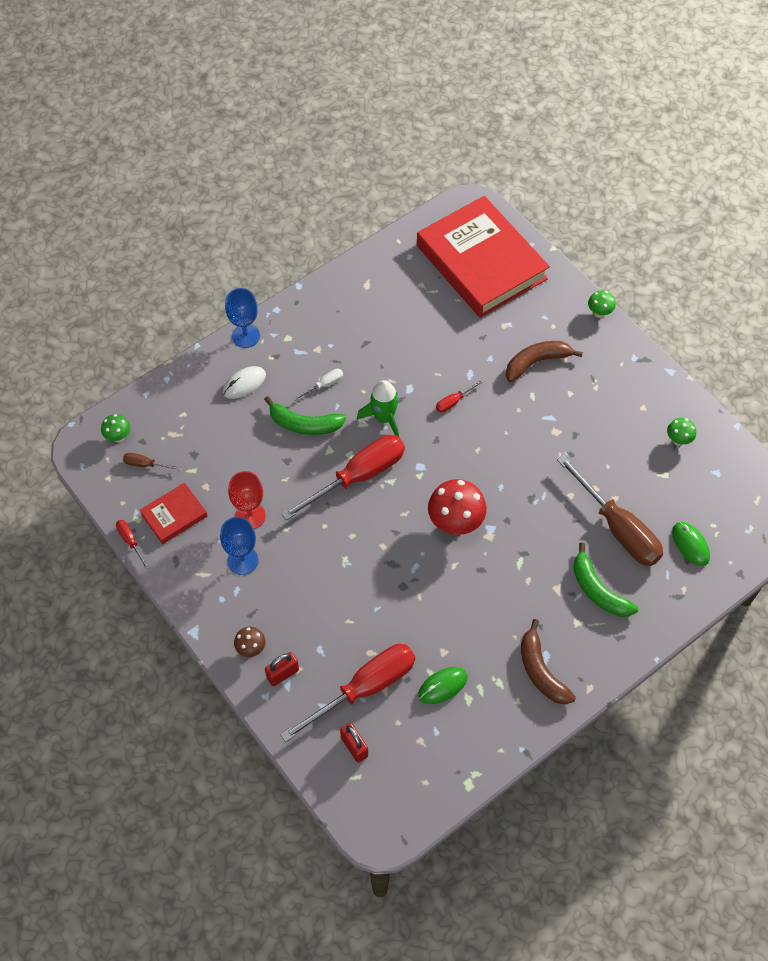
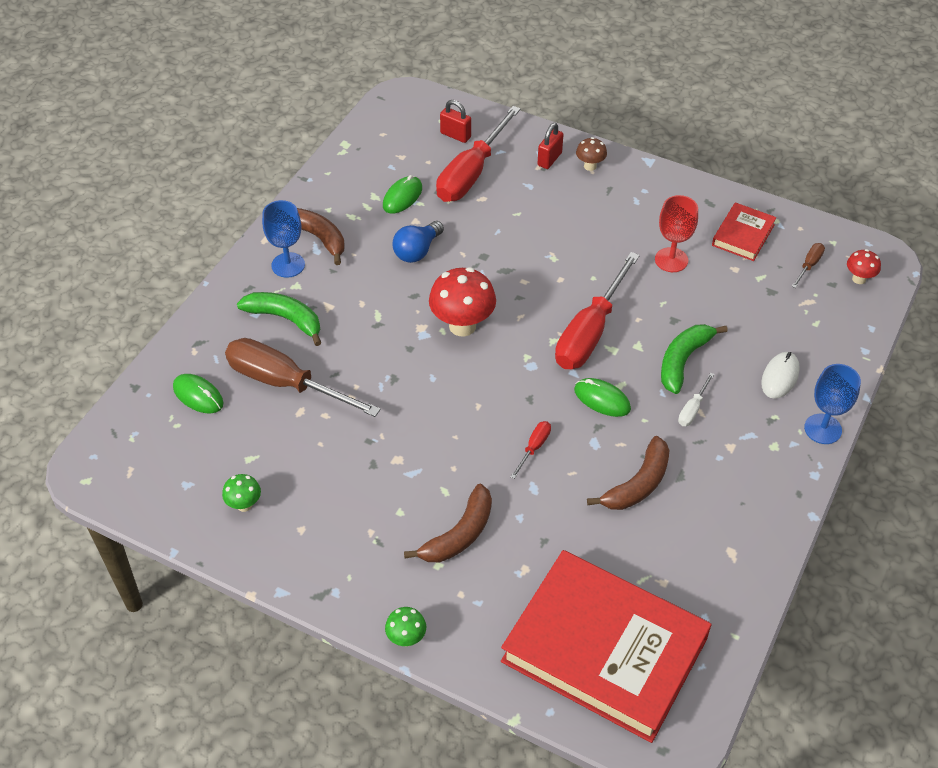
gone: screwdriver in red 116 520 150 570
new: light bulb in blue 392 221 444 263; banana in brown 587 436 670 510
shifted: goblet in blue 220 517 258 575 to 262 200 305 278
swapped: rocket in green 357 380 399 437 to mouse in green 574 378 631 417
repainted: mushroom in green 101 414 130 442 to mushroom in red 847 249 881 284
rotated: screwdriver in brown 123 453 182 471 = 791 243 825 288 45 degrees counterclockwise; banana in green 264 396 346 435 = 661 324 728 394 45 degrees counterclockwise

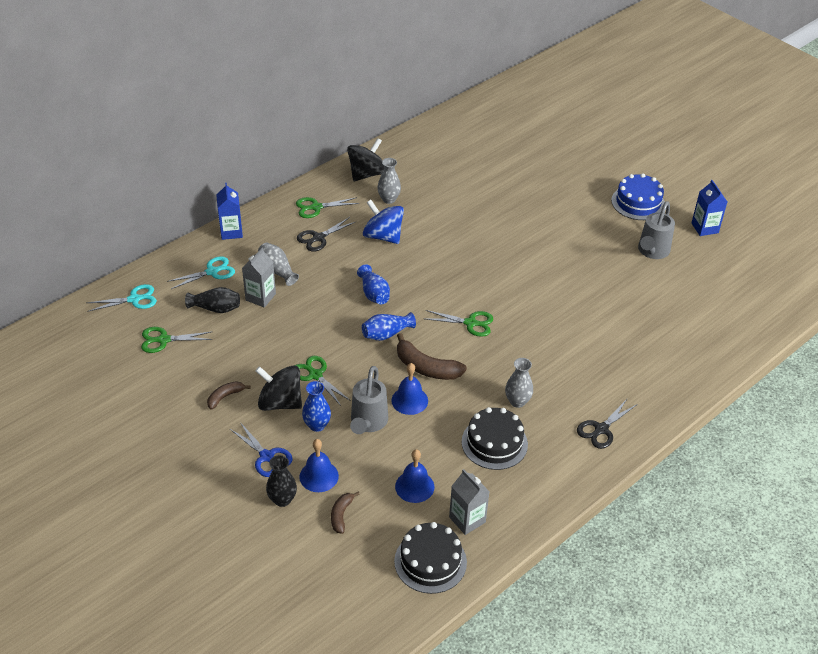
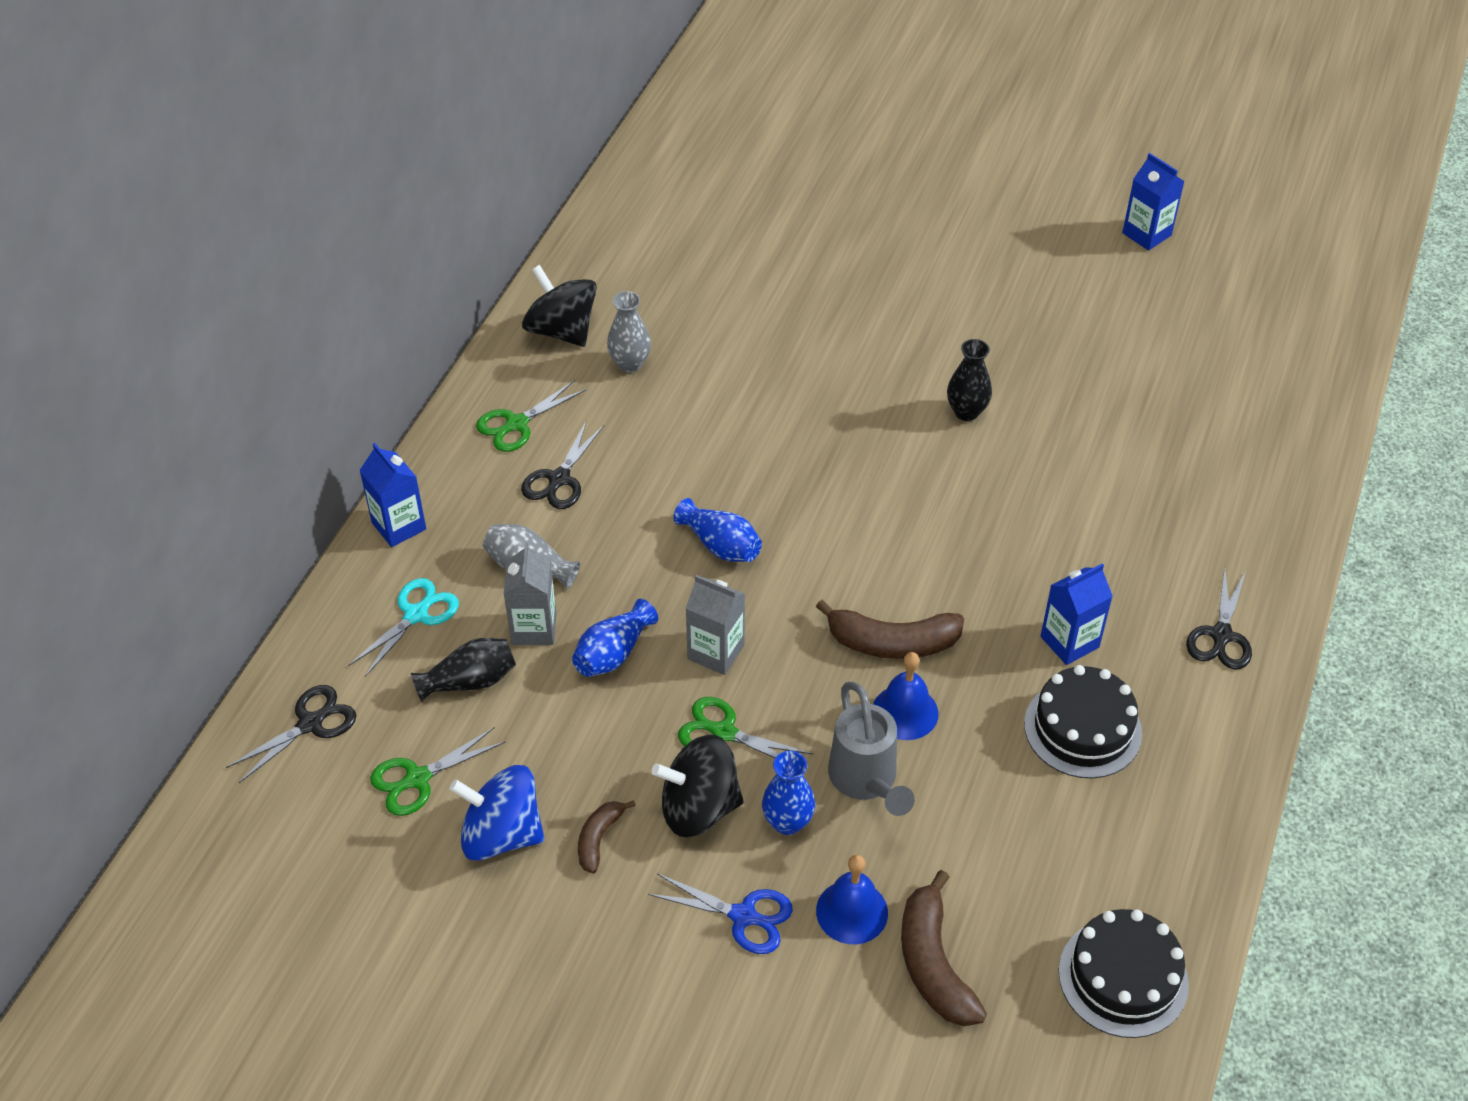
gone: bell in blue 395 449 434 503; scissors in green 426 310 493 337; cake in blue 611 173 665 220; watering can in grey 638 201 675 259
shifted: vase in black 266 455 297 507 to 947 339 992 421; vase in blue 362 312 416 341 to 572 599 658 677; spinning top in blue 363 200 404 244 to 449 765 544 861; carton in grey 449 469 490 535 to 685 575 745 675
swapped: vase in grey 505 358 533 408 to carton in blue 1041 564 1113 665
repainted: scissors in turquoise 87 284 157 312 to scissors in black 226 685 356 783
rotated: spinning top in black 347 138 384 181 = 522 265 597 347 60 degrees counterclockwise
scaled: banana in brown 331 492 360 534 = 901 870 987 1026 x1.77

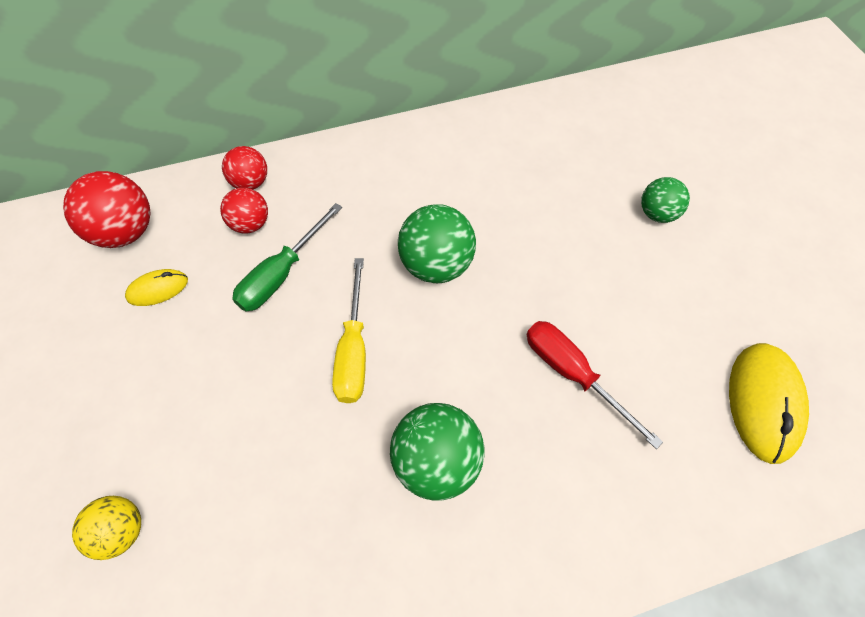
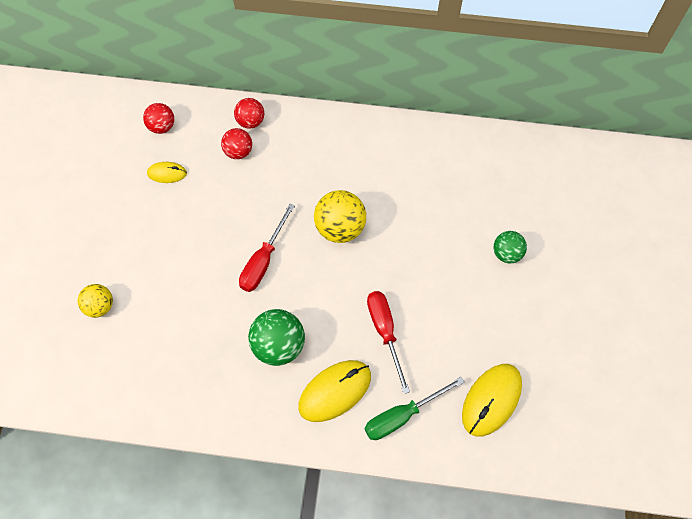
new: mouse in yellow 298 360 371 422
shifted: screwdriver in green 232 203 342 312 to 365 377 464 440
repainted: screwdriver in yellow 332 258 366 403 to screwdriver in red 239 204 295 292; ball in green 398 204 476 283 to ball in yellow 314 190 366 243
scaled: ball in red 63 171 150 248 = 143 103 174 134 x0.62

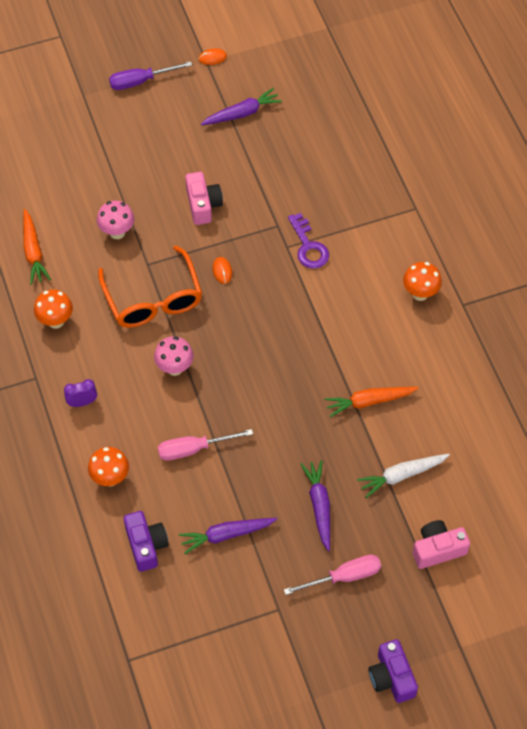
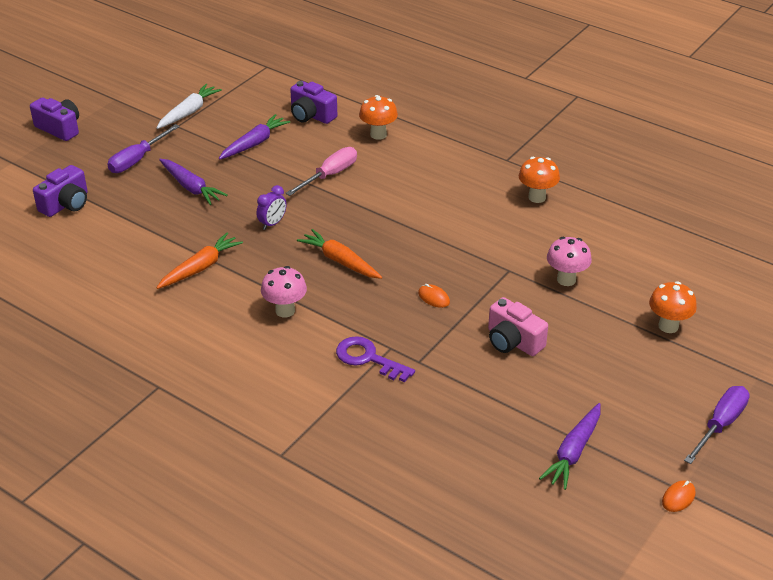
gone: glasses in orange 98 246 202 328
shifted: carrot in orange 23 209 51 285 to 297 229 382 279; clock in purple 64 379 97 407 to 256 185 287 230; mushroom in pink 154 336 194 376 to 261 266 307 318; carrot in white 357 454 450 498 to 157 84 222 129; mushroom in orange 403 262 442 301 to 649 281 697 333
repainted: screwdriver in pink 284 555 381 595 to screwdriver in purple 107 124 180 173; camera in pink 413 520 470 569 to camera in purple 33 165 88 217

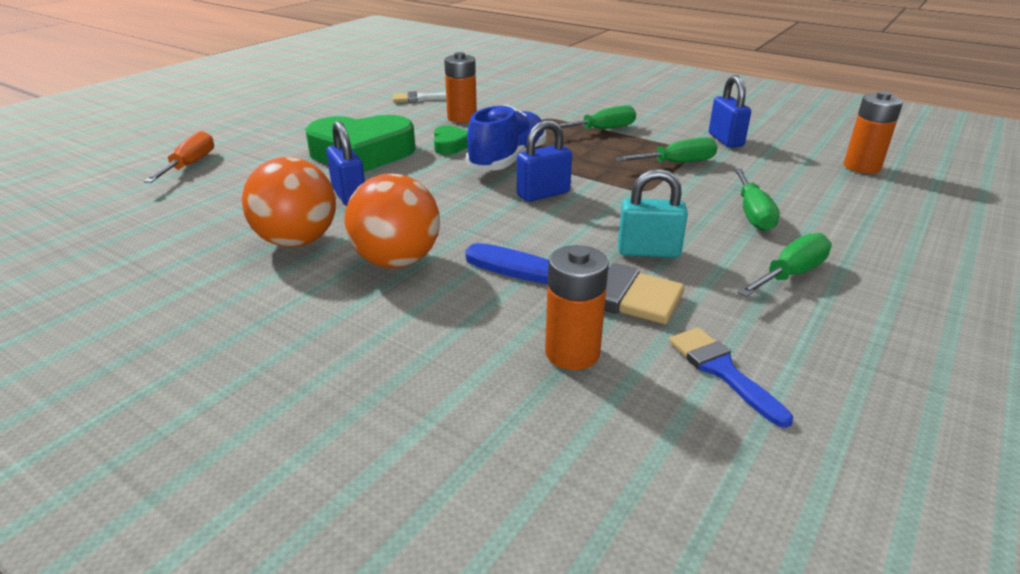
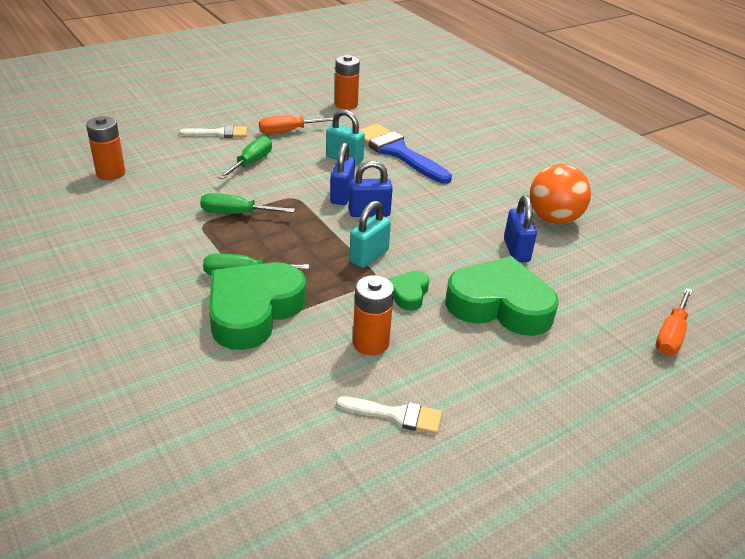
gone: ball in orange 344 173 440 268; brush in blue 669 327 793 428
new: brush in white 179 125 247 138; heart in green 209 262 306 350
shifted: battery in orange 545 245 609 370 to 335 55 360 110; padlock in blue 709 75 751 148 to 330 142 355 205
swapped: shoe in blue 466 105 546 170 to padlock in turquoise 349 200 391 268
repainted: screwdriver in green 737 233 832 297 to screwdriver in orange 259 116 333 134

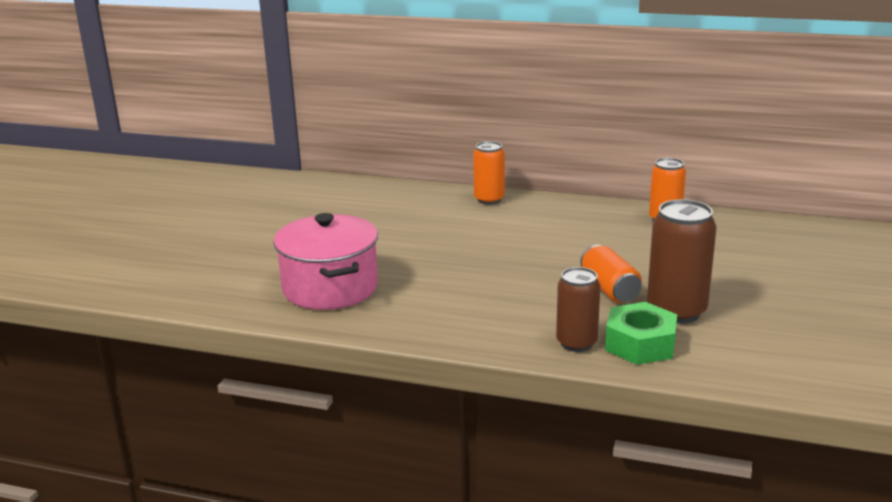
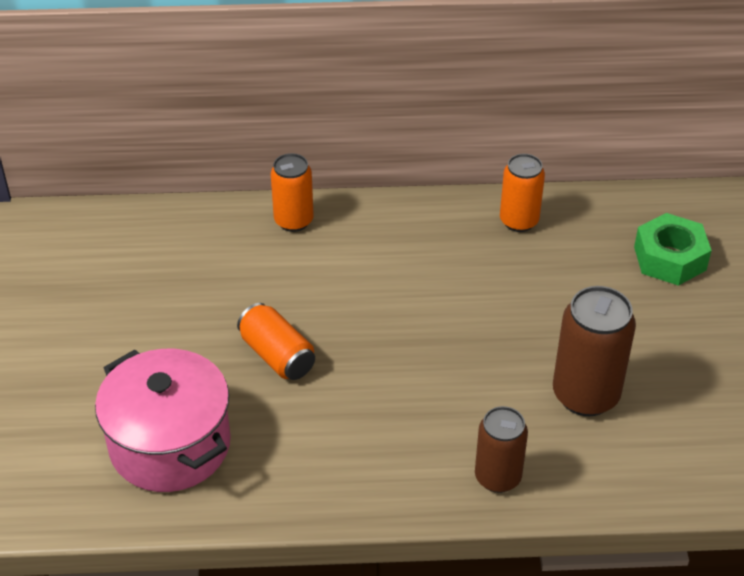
shifted: can in orange 580 245 642 303 to 237 303 315 380; nut in green 605 302 677 365 to 634 213 712 286

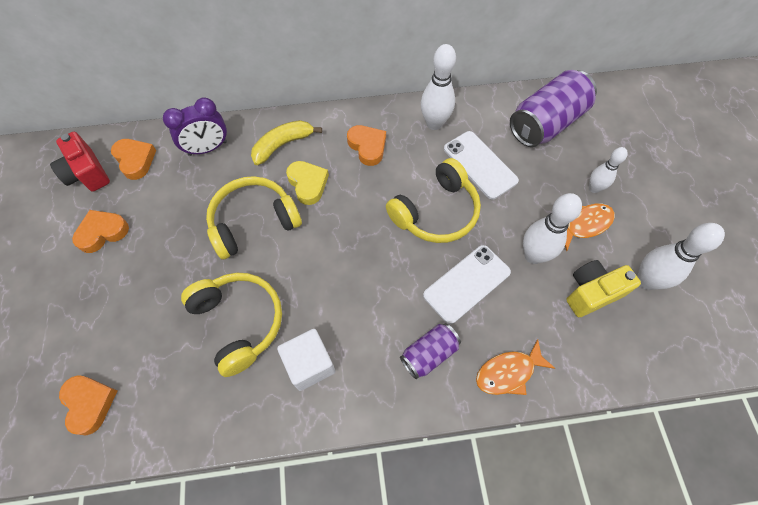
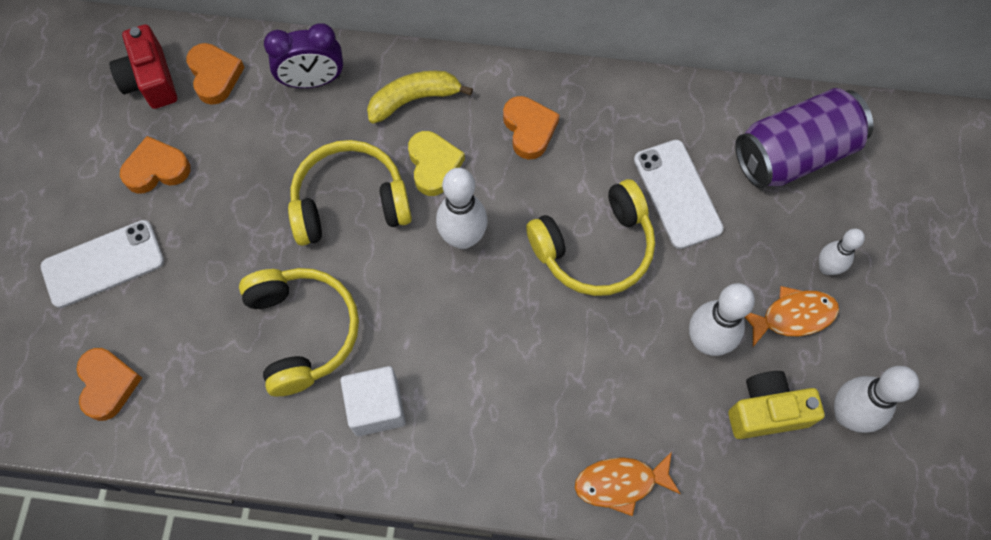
gone: can in purple 400 323 461 379
shifted: bowling pin in white 421 44 456 130 to 436 168 488 249; phone in white 423 245 511 324 to 41 220 164 308

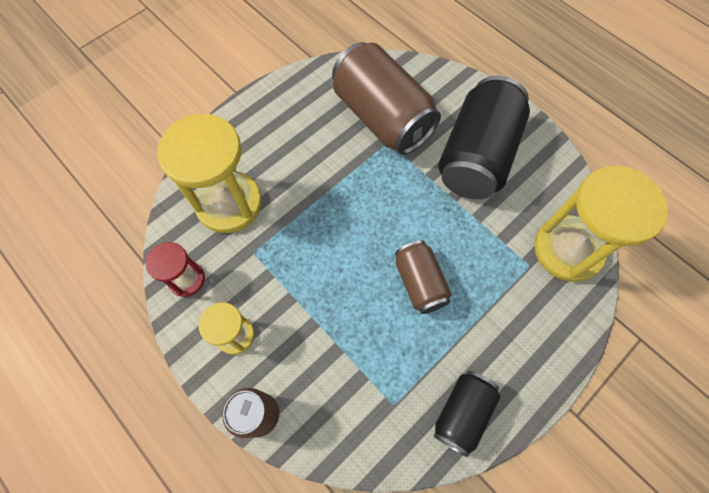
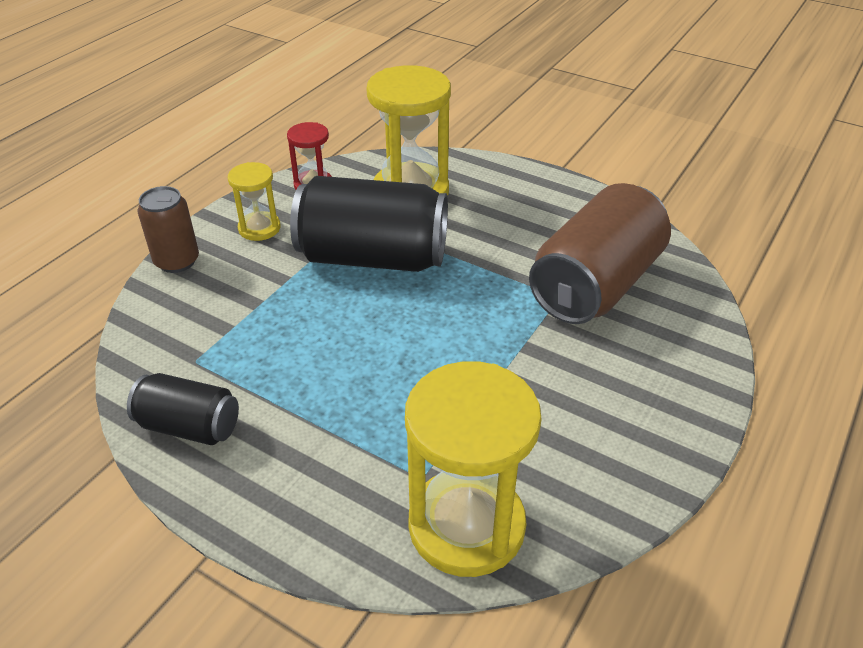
gone: can in brown 395 240 452 314
shifted: can in black 438 76 530 199 to 290 176 448 272

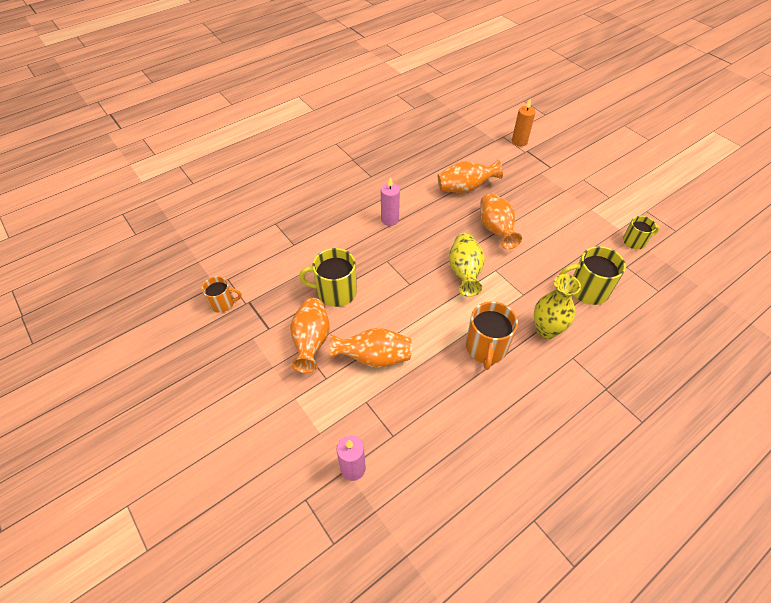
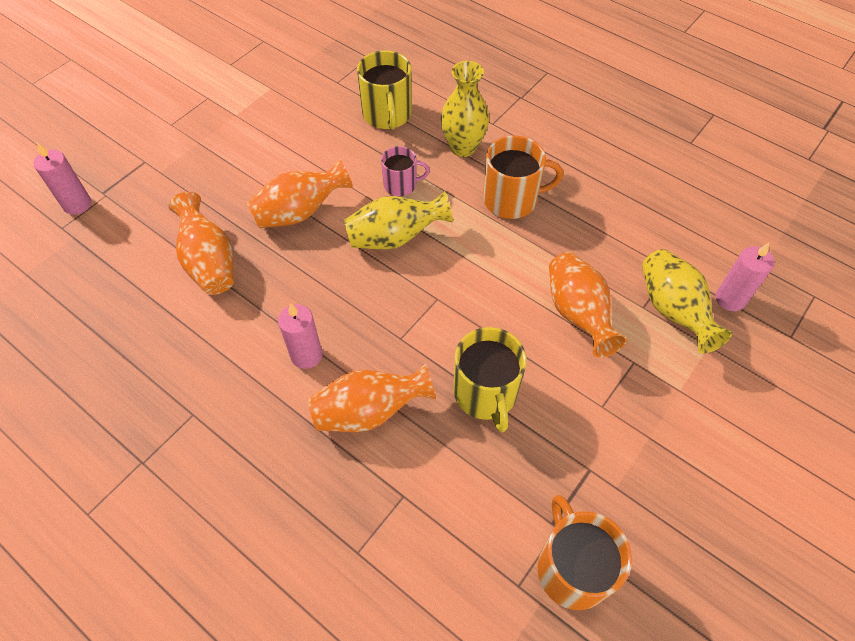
gone: mug in yellow 623 216 660 249
new: mug in pink 381 146 430 196; vase in yellow 642 249 732 354
shifted: vase in orange 290 298 330 373 to 308 363 436 432
repainted: candle in orange 512 99 536 146 to candle in pink 34 143 91 215
scaled: mug in orange 202 276 241 313 = 538 495 632 610 x1.62

